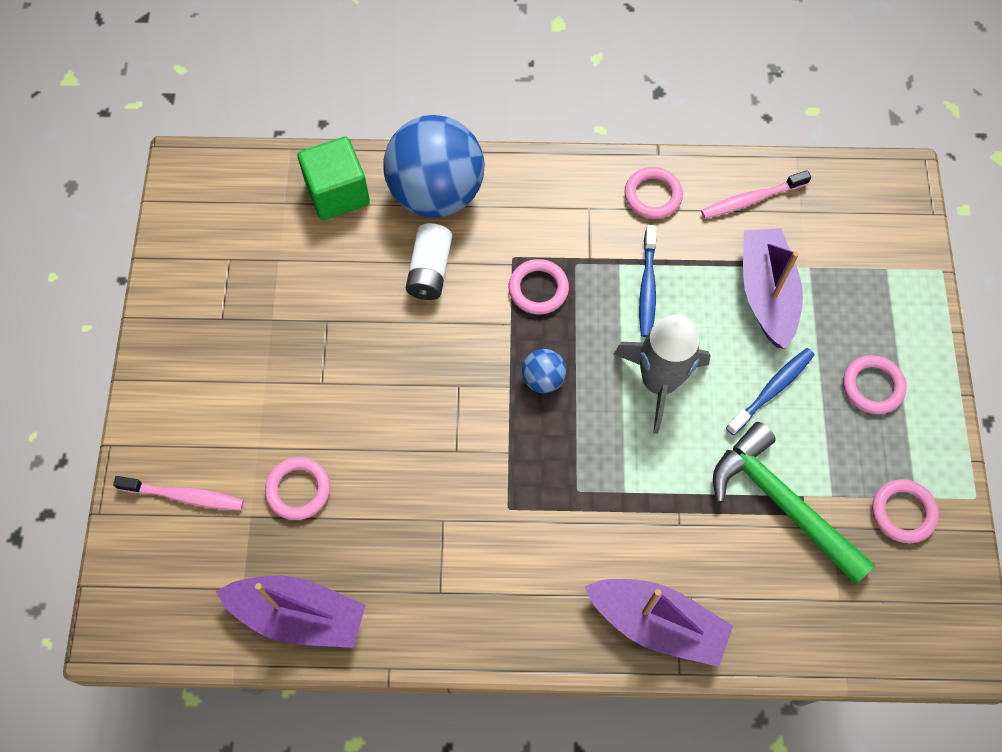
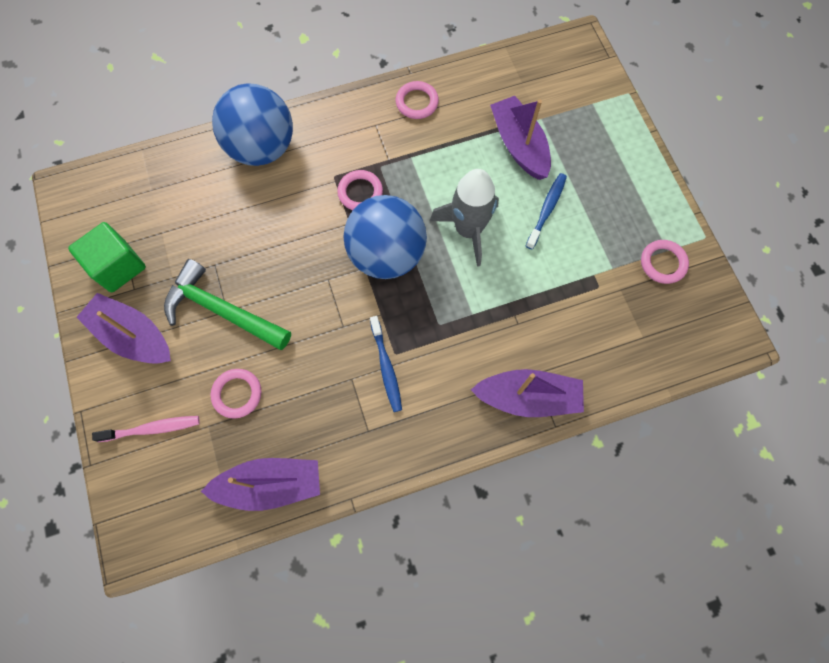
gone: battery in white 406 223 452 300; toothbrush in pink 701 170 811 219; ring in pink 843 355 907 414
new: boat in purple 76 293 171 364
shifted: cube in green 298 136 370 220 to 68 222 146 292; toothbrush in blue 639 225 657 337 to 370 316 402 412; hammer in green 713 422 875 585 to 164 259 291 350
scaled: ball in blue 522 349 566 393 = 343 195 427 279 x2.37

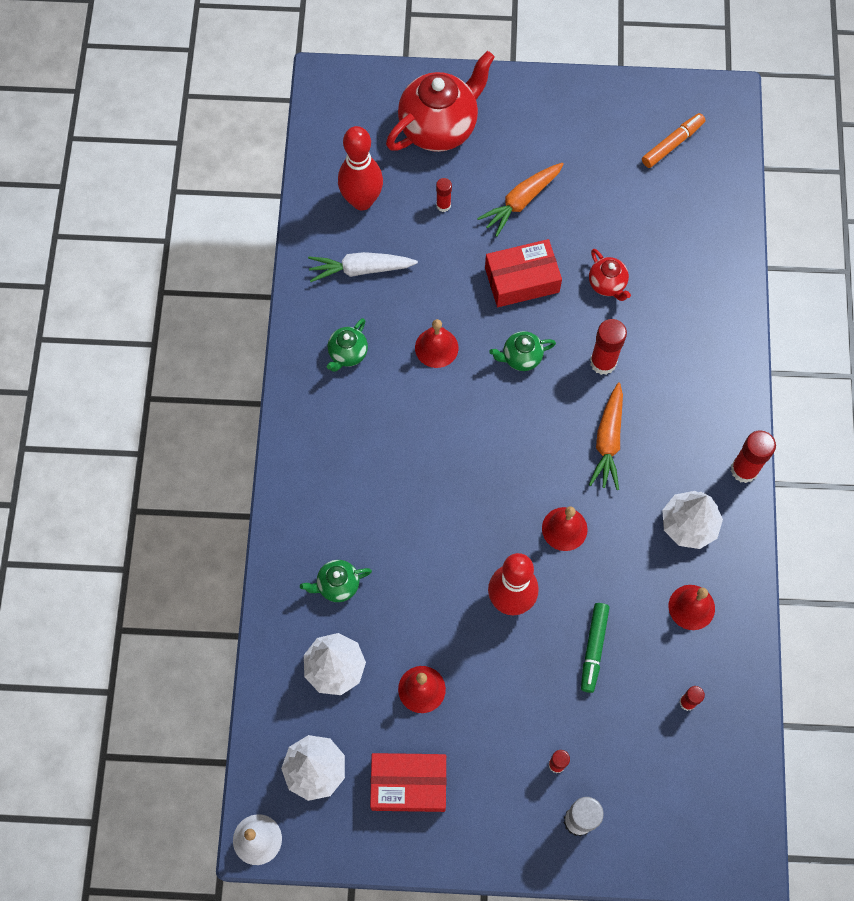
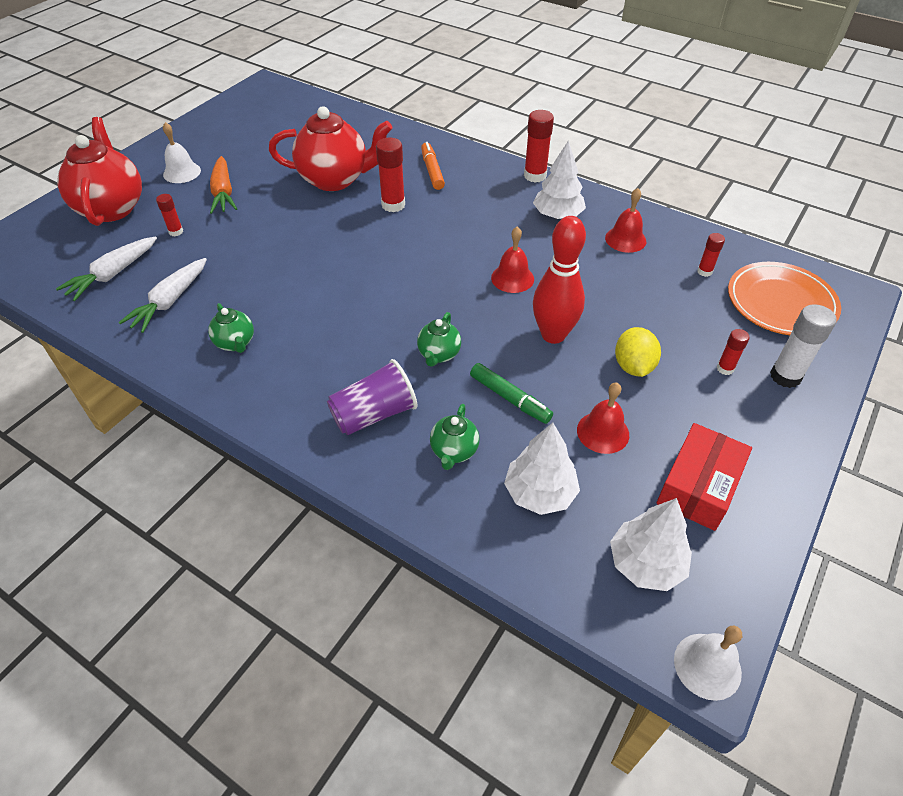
gone: bell in red 415 319 459 368; box in red 485 239 562 307; carrot in orange 589 383 623 490
new: bell in white 163 122 201 183; cup in purple 327 359 417 435; lemon in yellow 615 327 661 377; plate in orange 728 262 841 335
shifted: teapot in green 489 331 556 371 to 417 312 461 367; marker in green 581 603 609 693 to 470 363 553 424; marker in orange 642 113 705 168 to 421 142 445 190
swapped: bowling pin in red 338 126 383 210 to carrot in white 56 236 157 301
scaled: teapot in red 589 249 631 301 = 269 106 392 191 x2.08

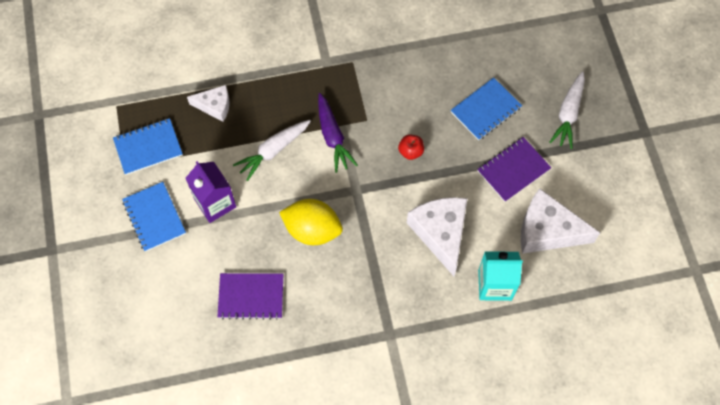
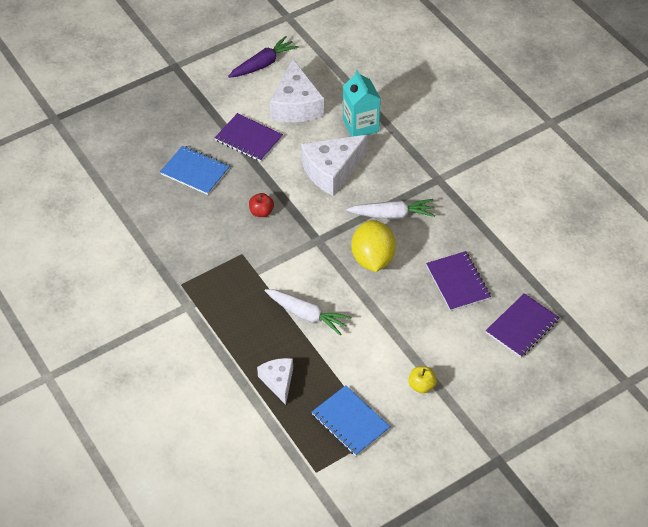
gone: carton in purple 186 161 236 223
new: notebook in purple 486 293 560 357
shifted: carrot in purple 318 93 358 173 to 228 36 298 78; carrot in white 550 71 585 149 to 346 199 435 219
swapped: notebook in blue 122 182 186 252 to apple in yellow 408 366 437 393

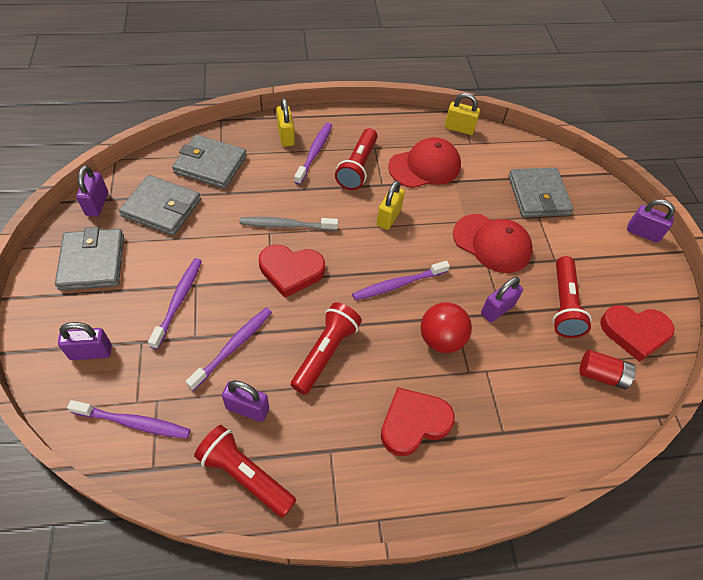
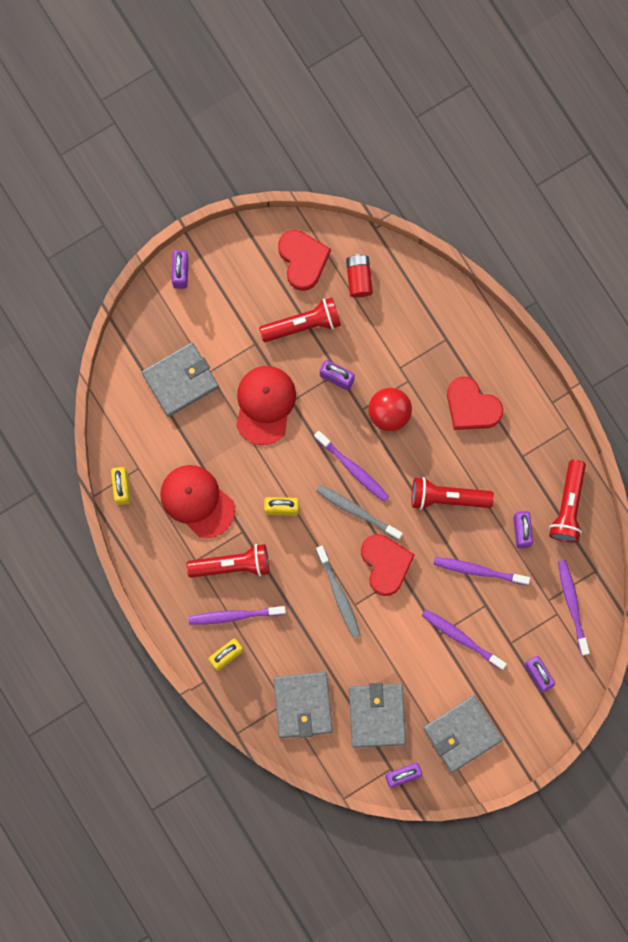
new: toothbrush in grey 316 485 403 540
rotated: toothbrush in purple 148 258 202 349 = 422 609 507 670 45 degrees clockwise

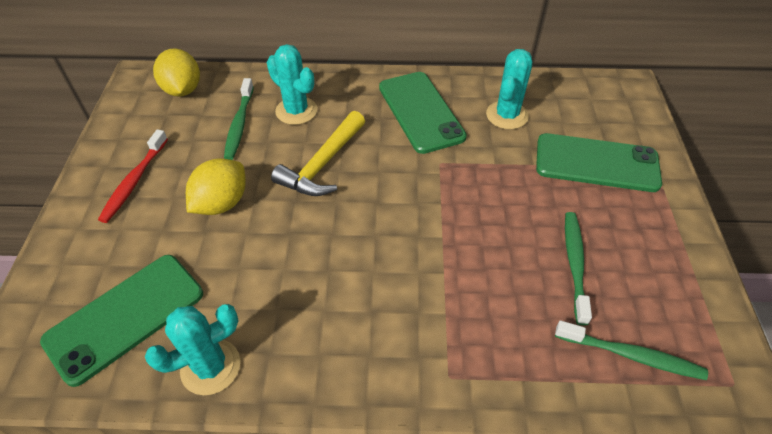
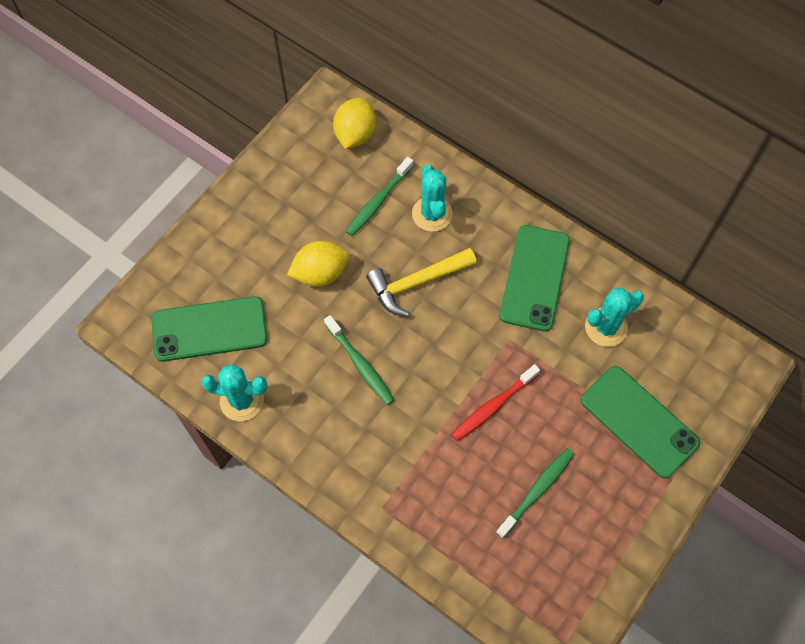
shifted: toothbrush in red 98 129 168 223 to 451 364 540 441; toothbrush in green 555 321 708 380 to 324 315 394 405

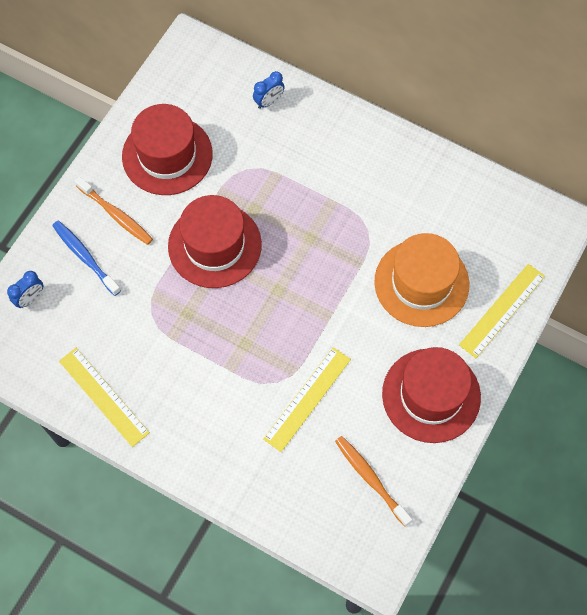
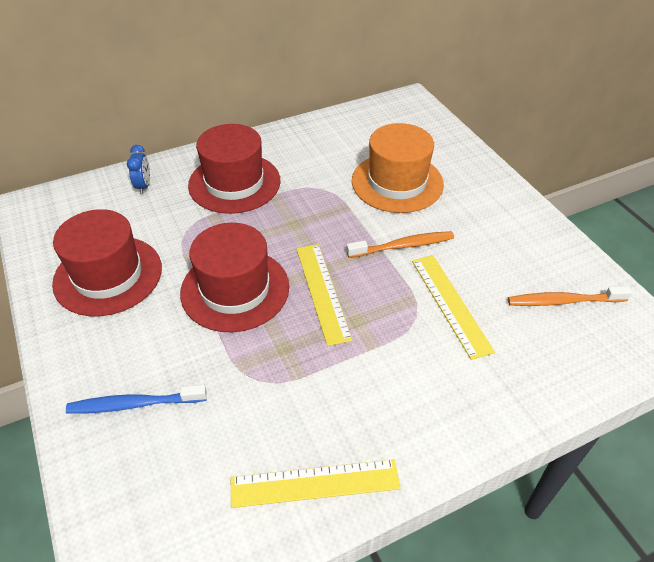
gone: clock in blue 7 271 43 308
shifted: toothbrush in orange 74 176 153 245 to 346 231 454 258; hat in red 382 347 481 443 to 188 124 281 214; ruler in yellow 459 264 545 358 to 296 244 353 346

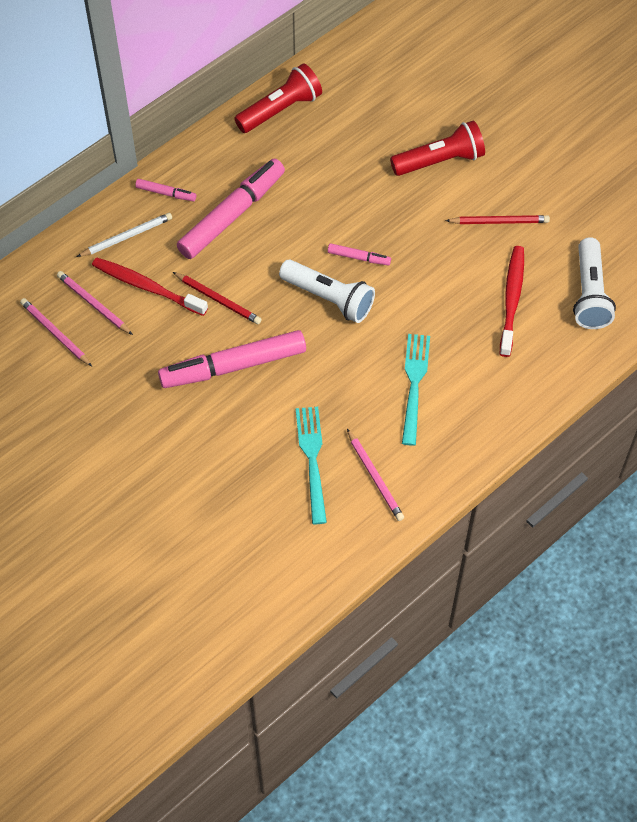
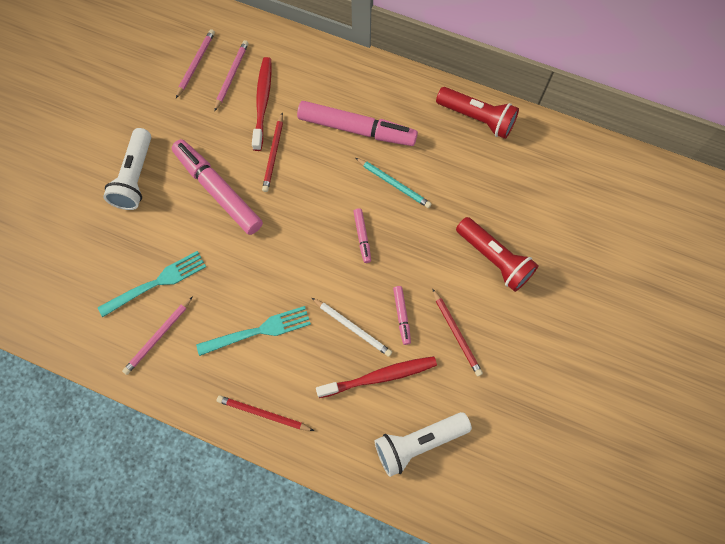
new: pencil in red 217 395 314 431; pencil in turquoise 356 158 432 208
shifted: pencil in white 77 213 172 257 to 312 298 392 357; marker in pink 135 179 196 202 to 393 286 411 345; flashlight in white 279 260 375 323 to 103 128 151 210

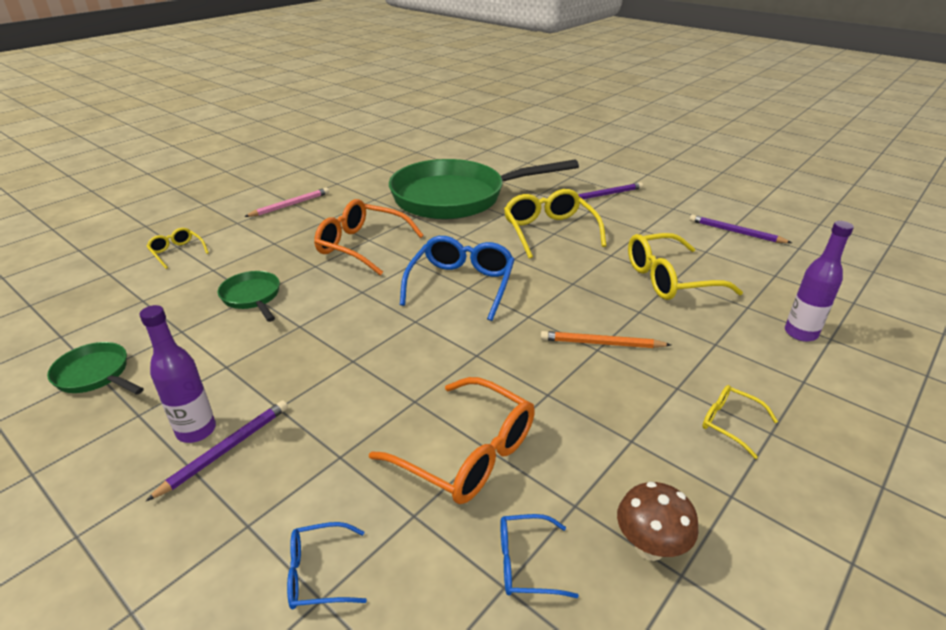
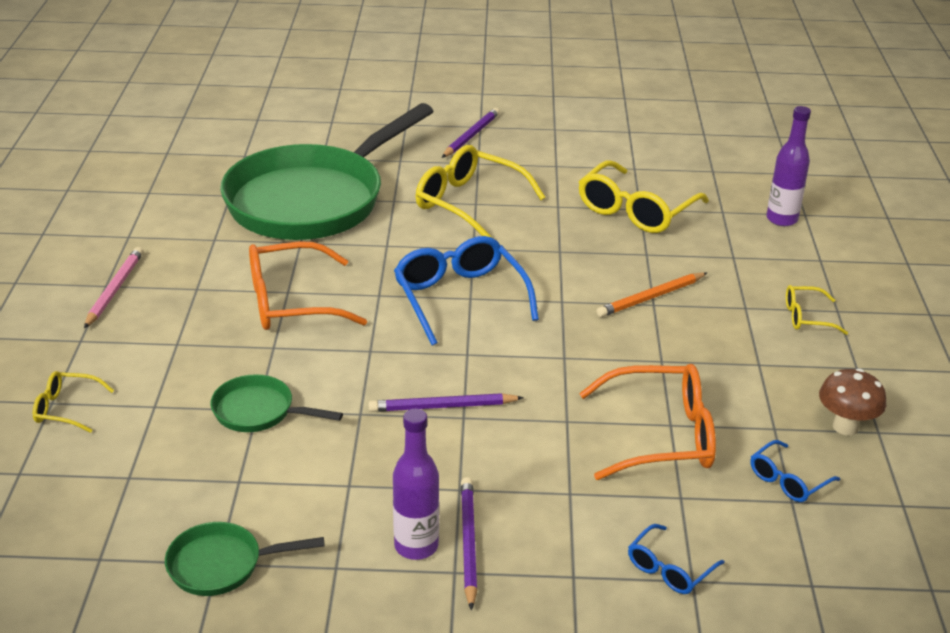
shifted: pencil in purple 690 215 792 243 to 368 393 524 412

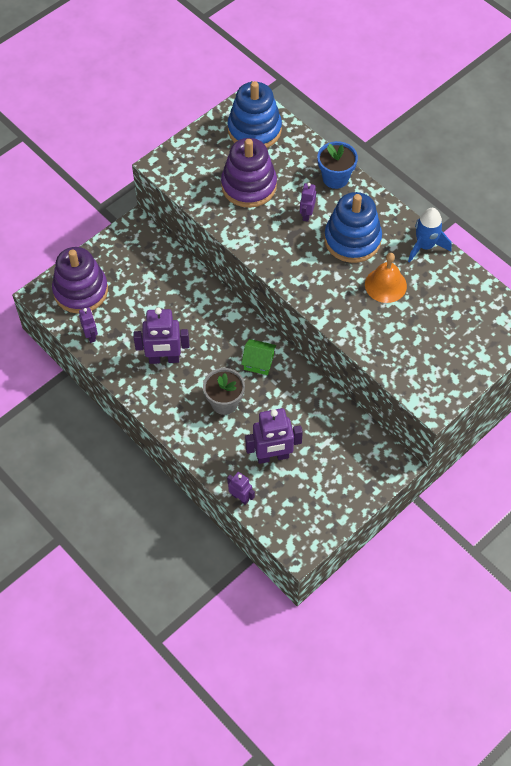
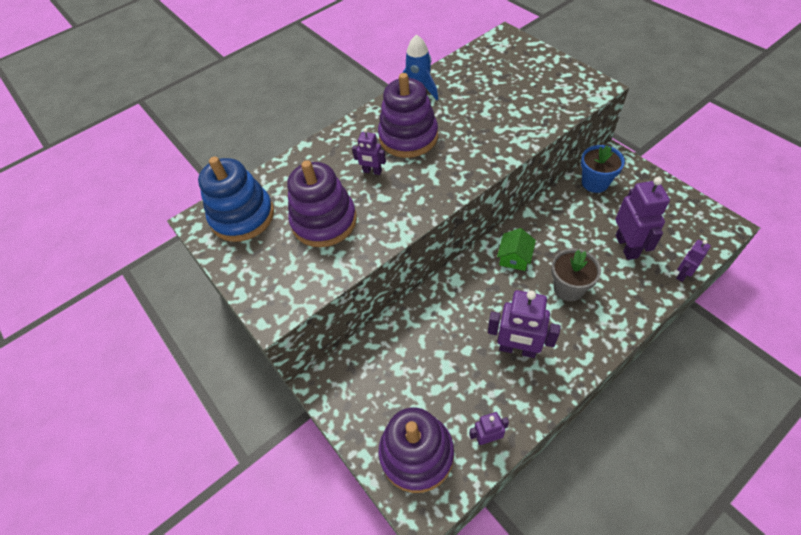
gone: bell in orange 365 253 407 303
shifted: flower pot in blue 317 141 358 189 to 581 145 625 193
repainted: stacking toy in blue 324 192 382 263 to stacking toy in purple 378 73 438 158
rotated: robot in purple 133 308 189 364 = 488 290 561 358 105 degrees clockwise

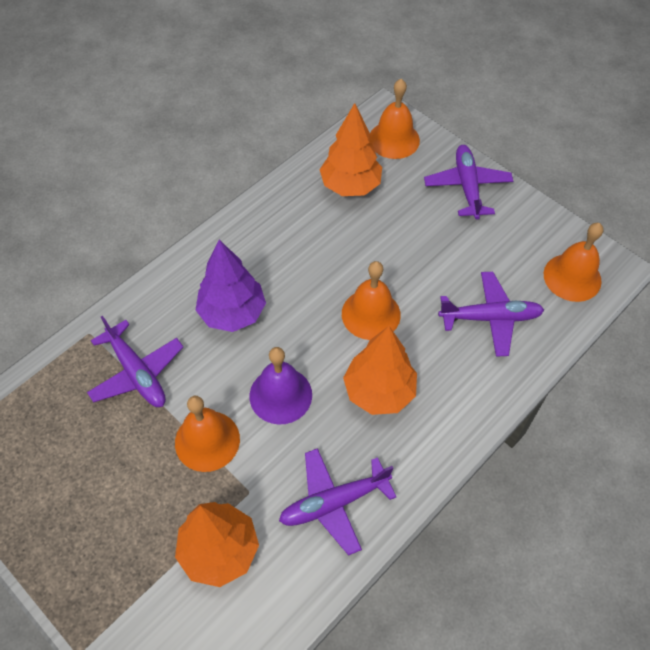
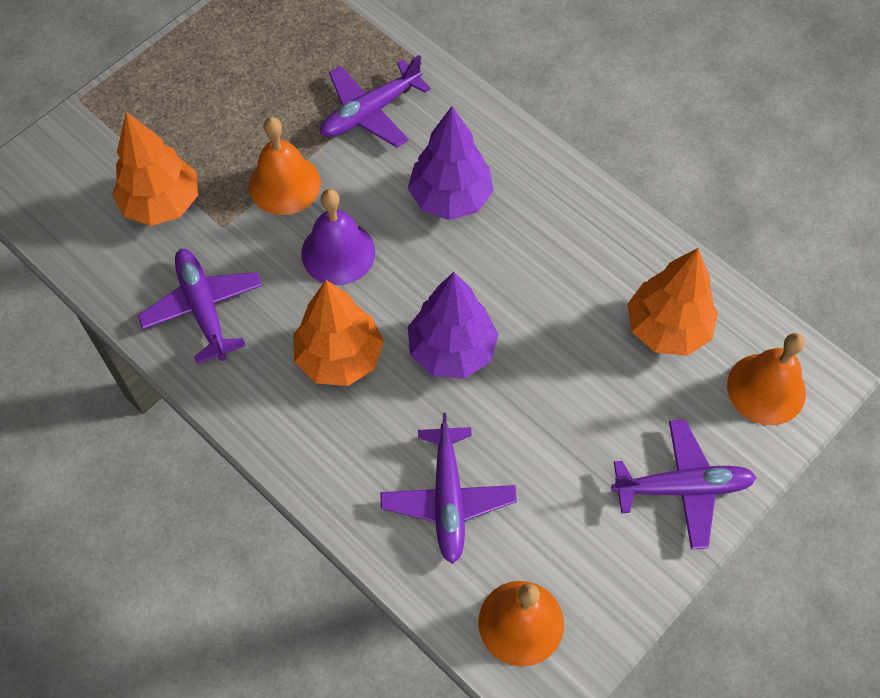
swapped: bell in orange 342 261 401 340 to tree in purple 408 272 499 379

